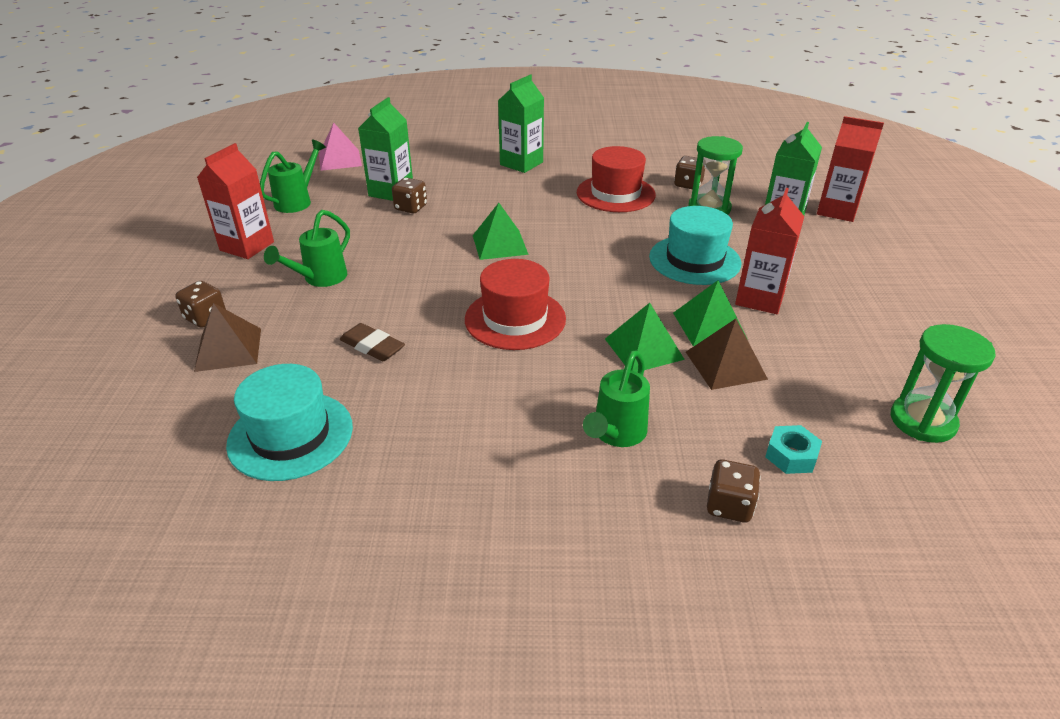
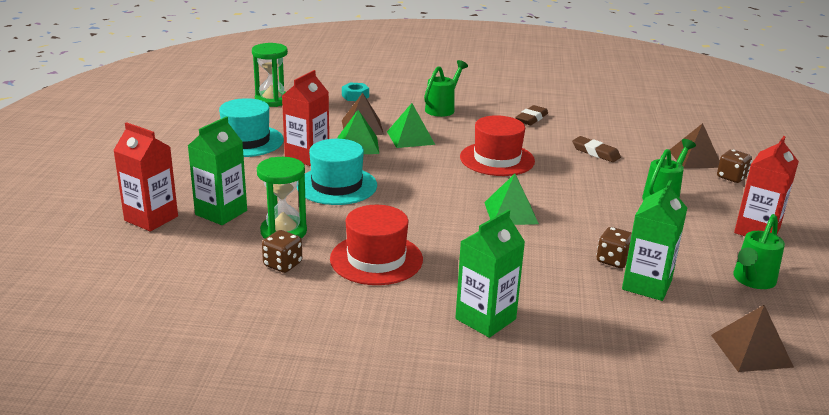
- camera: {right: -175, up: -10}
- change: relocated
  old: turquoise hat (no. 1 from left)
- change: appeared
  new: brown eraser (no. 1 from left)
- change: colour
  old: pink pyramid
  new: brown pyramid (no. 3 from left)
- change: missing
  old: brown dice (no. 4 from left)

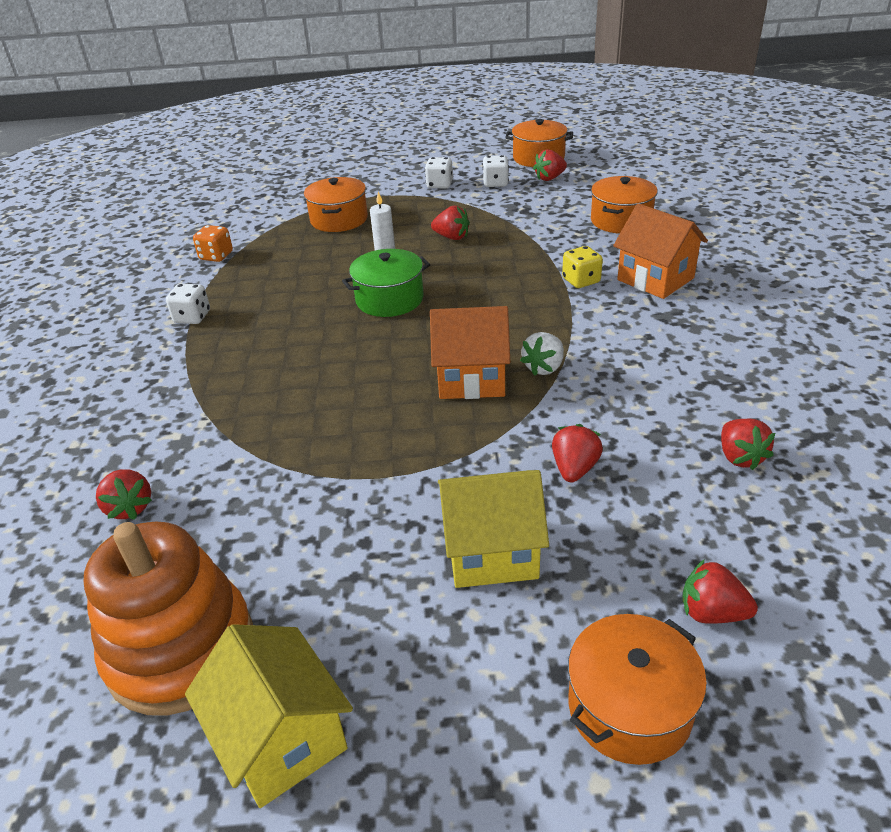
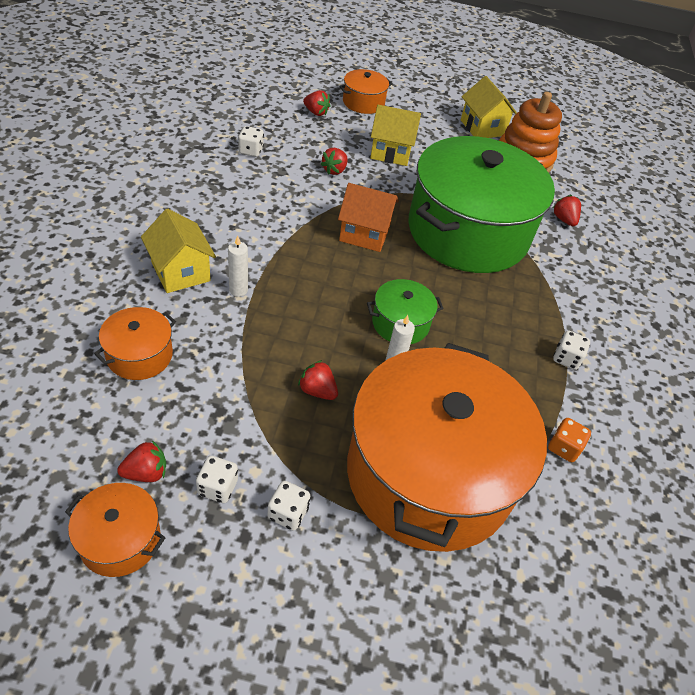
- camera: {right: -175, up: 10}
- change: colour
  old: orange house (no. 2 from left)
  new: yellow house (no. 1 from left)
- change: exchanged
  old: yellow dice
  new: white candle (no. 1 from left)
- change: exchanged
  old: red strawberry (no. 6 from left)
  new: white dice (no. 2 from left)
- change: size
  old: orange pot (no. 1 from left in the first image)
  factor: 2.43
- change: appeared
  new: green pot (no. 2 from left)
- change: missing
  old: white strawberry

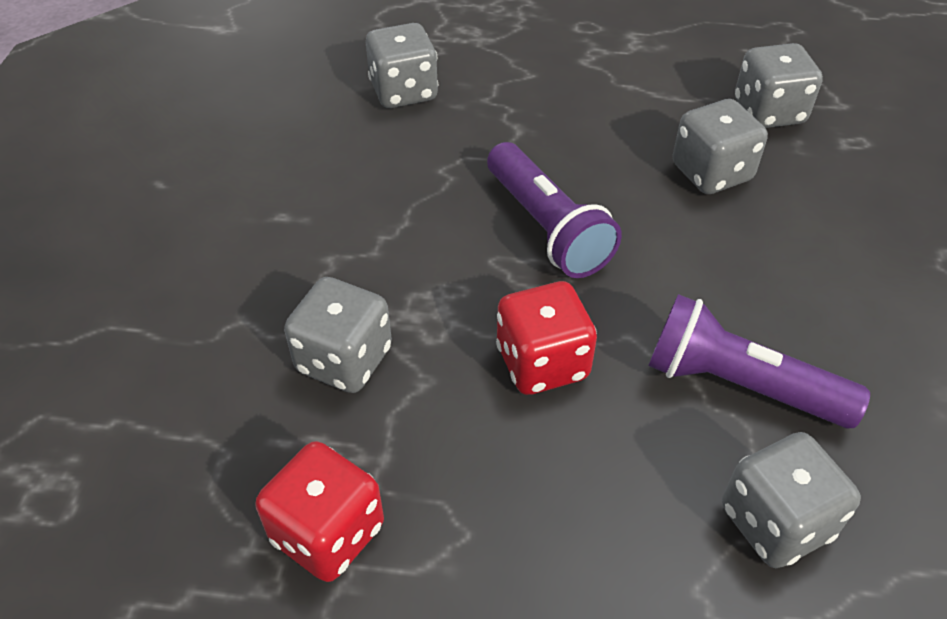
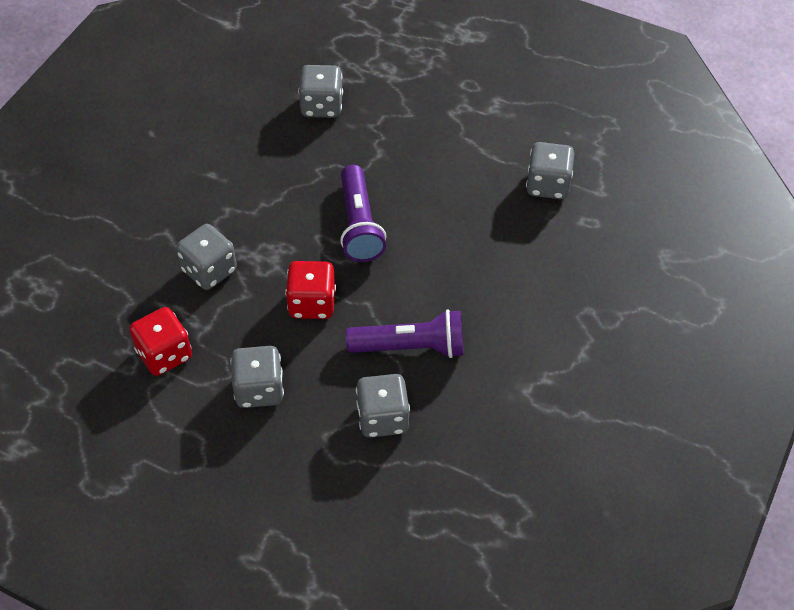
- camera: {right: 20, up: 5}
- change: relocated
  old: grey dice (no. 3 from left in the first image)
  new: grey dice (no. 2 from left)
- change: spun
  old: purple flashlight (no. 2 from left)
  degrees: 135

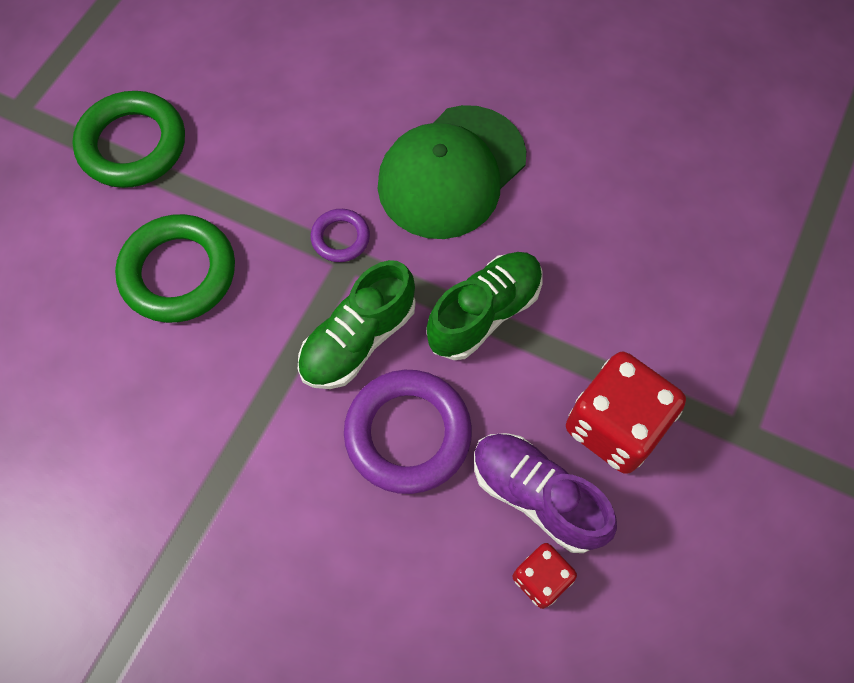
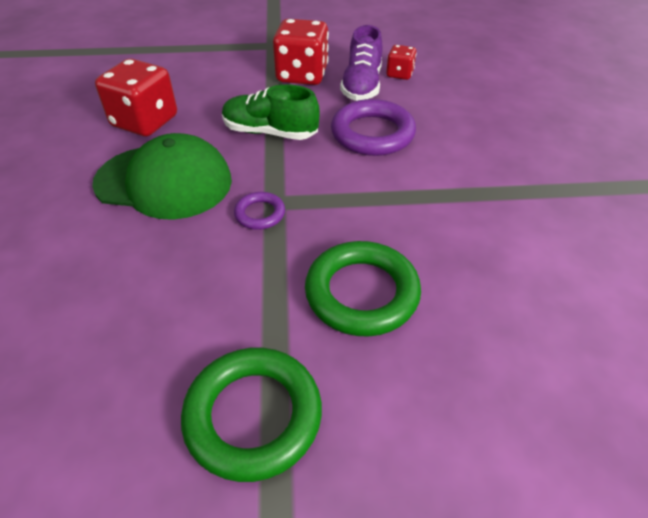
- camera: {right: -120, up: -20}
- change: appeared
  new: red dice (no. 1 from left)
- change: missing
  old: green shoe (no. 1 from left)

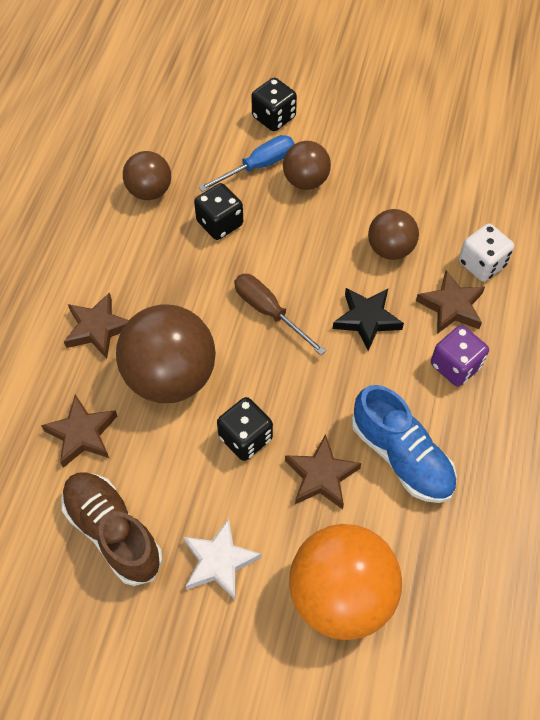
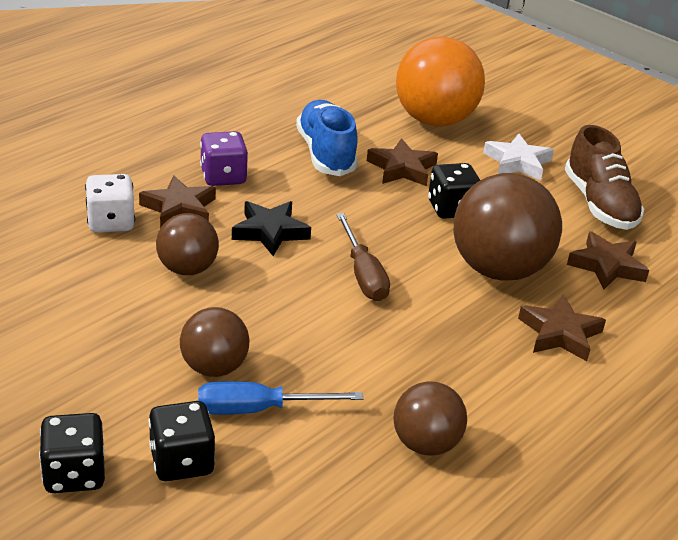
- camera: {right: -155, up: -25}
- change: relocated
  old: black dice (no. 1 from left)

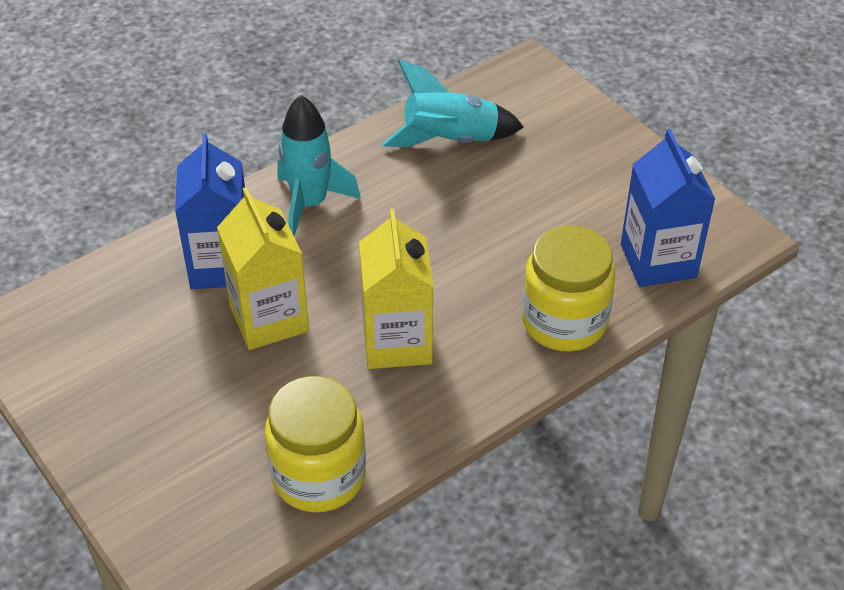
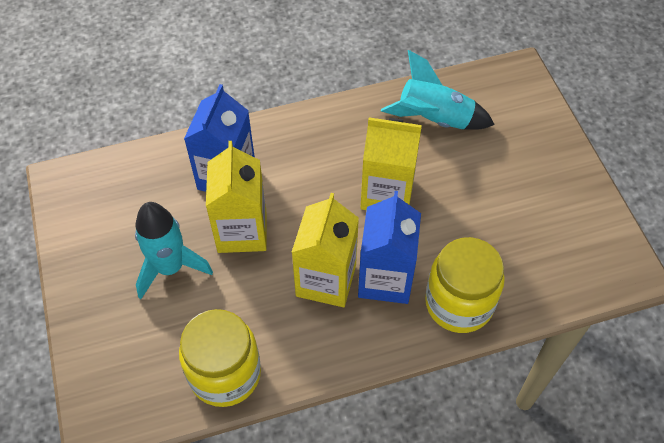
- camera: {right: 20, up: 10}
- change: relocated
  old: turquoise rocket (no. 1 from left)
- change: relocated
  old: blue carton (no. 2 from left)
- change: appeared
  new: yellow carton (no. 3 from left)

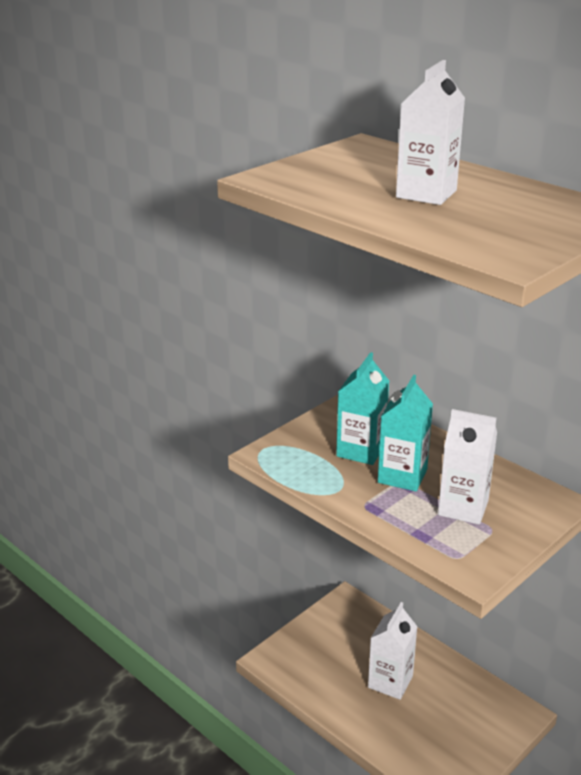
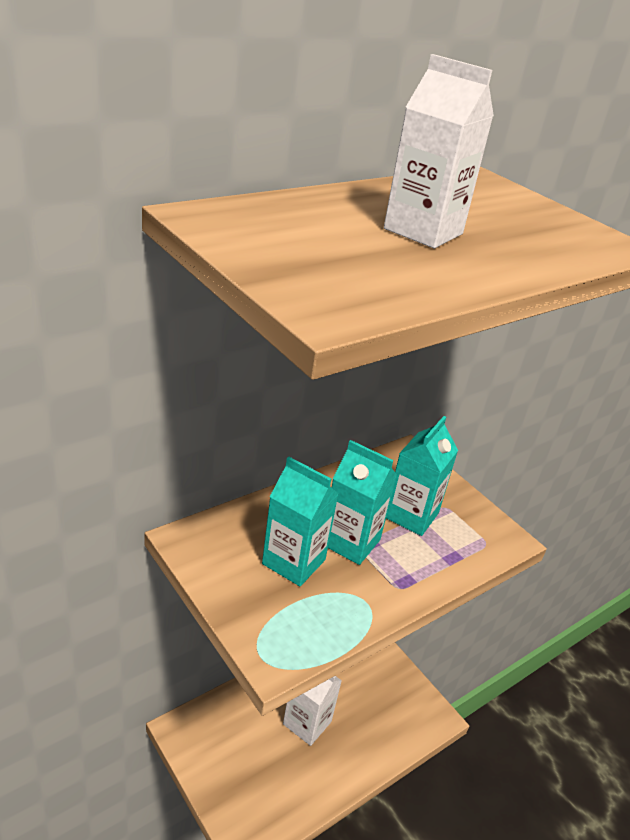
- camera: {right: -85, up: 5}
- change: colour
  old: white carton (no. 3 from left)
  new: turquoise carton (no. 3 from left)

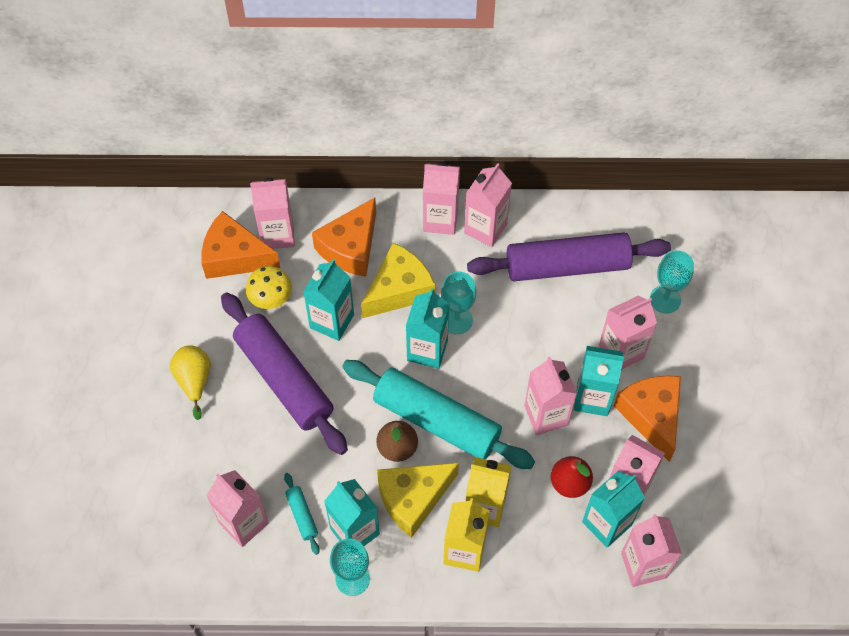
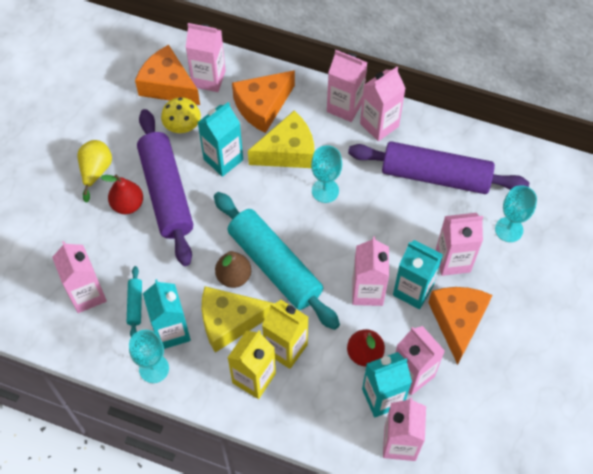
- camera: {right: 20, up: 0}
- change: appeared
  new: red pear (no. 1 from left)
- change: missing
  old: turquoise carton (no. 3 from left)

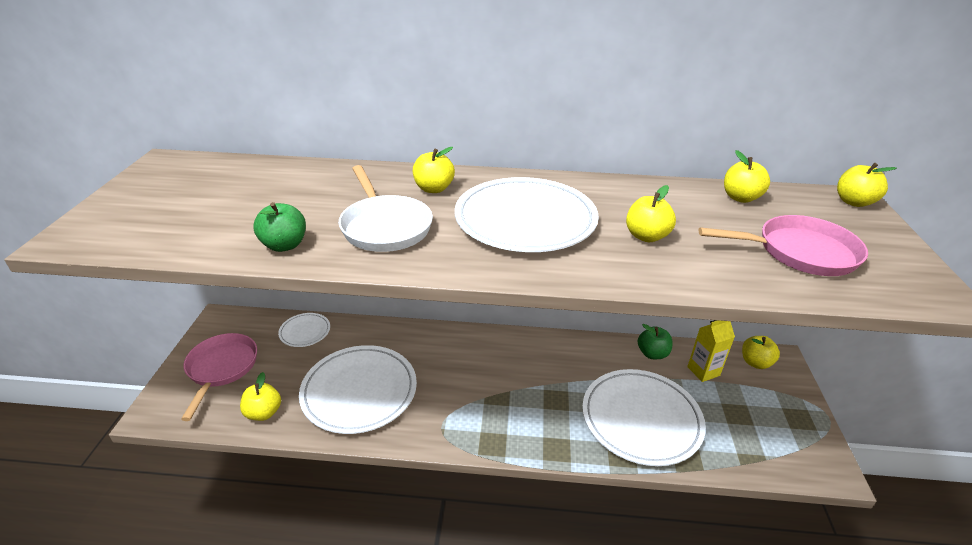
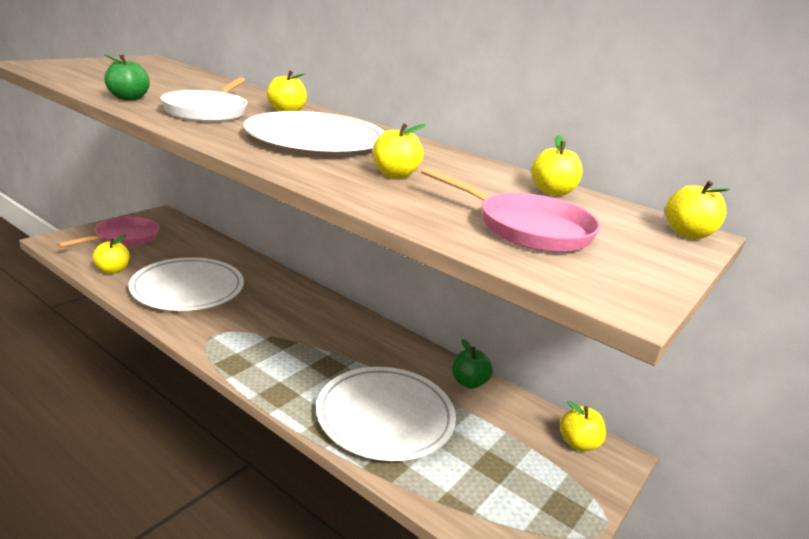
- camera: {right: 30, up: -10}
- change: missing
  old: white plate (no. 1 from left)
- change: missing
  old: yellow carton

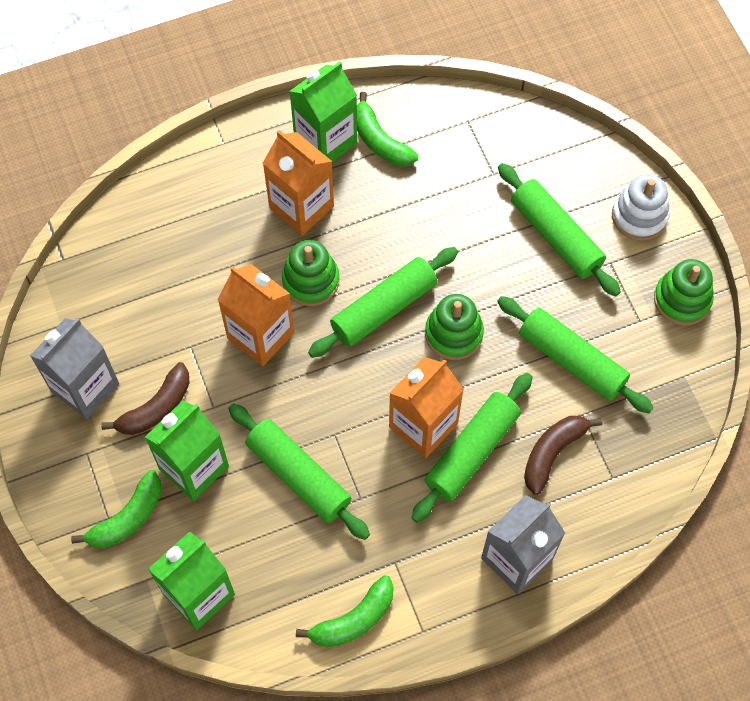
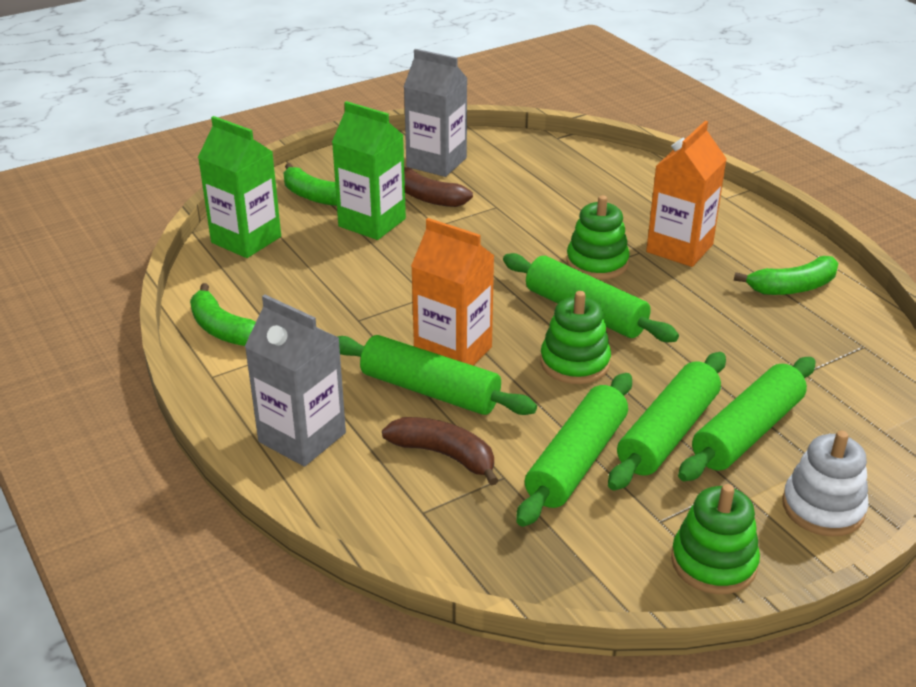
- camera: {right: 80, up: -30}
- change: relocated
  old: green rolling pin (no. 1 from left in the first image)
  new: green rolling pin (no. 4 from left)
- change: spun
  old: green banana (no. 3 from left)
  degrees: -150
- change: missing
  old: orange carton (no. 1 from left)
- change: missing
  old: green carton (no. 3 from left)

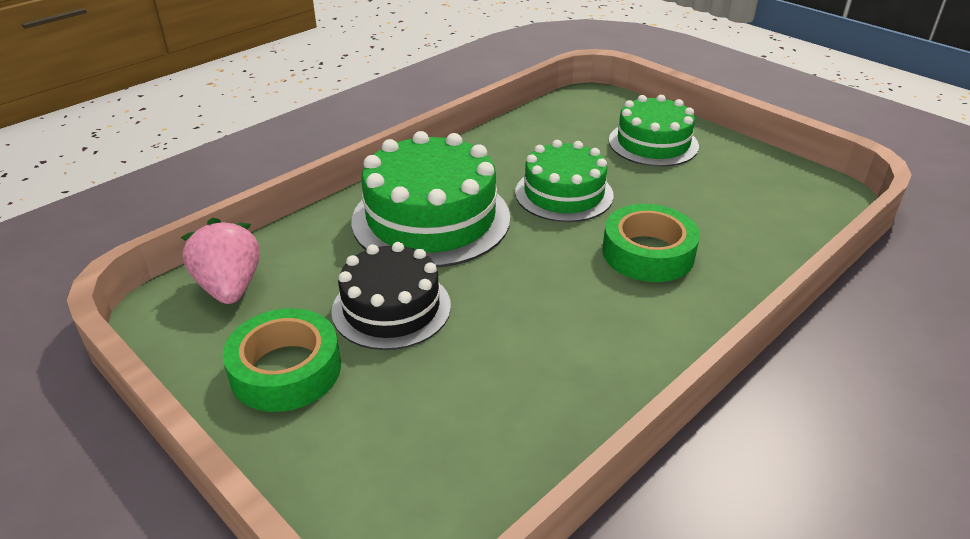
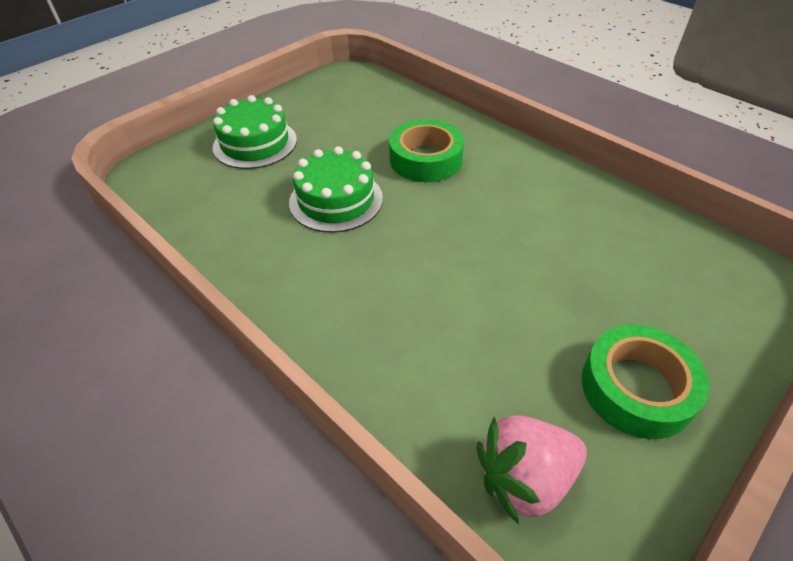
- camera: {right: -90, up: 10}
- change: missing
  old: black cake
- change: missing
  old: green cake (no. 1 from left)

